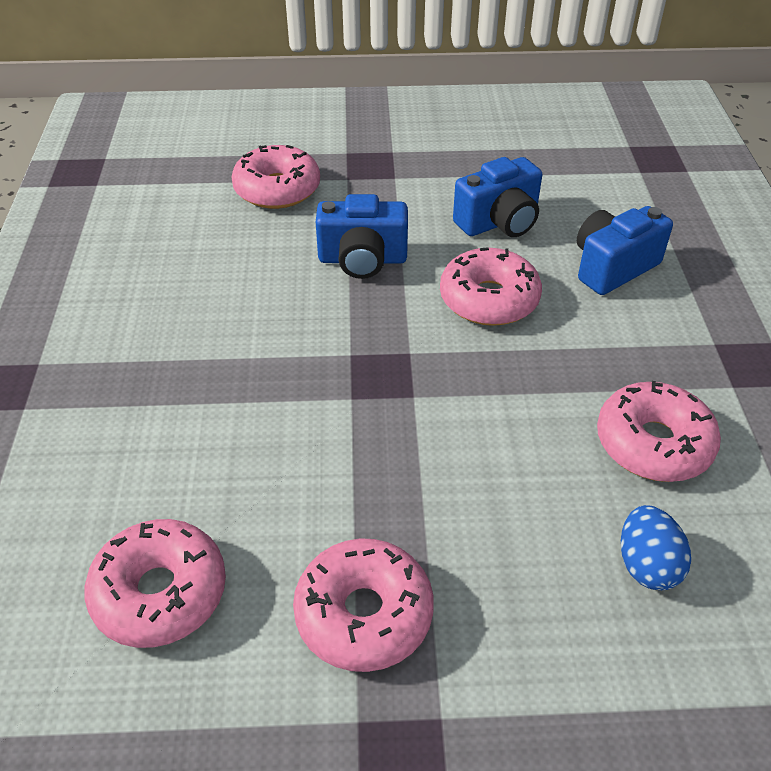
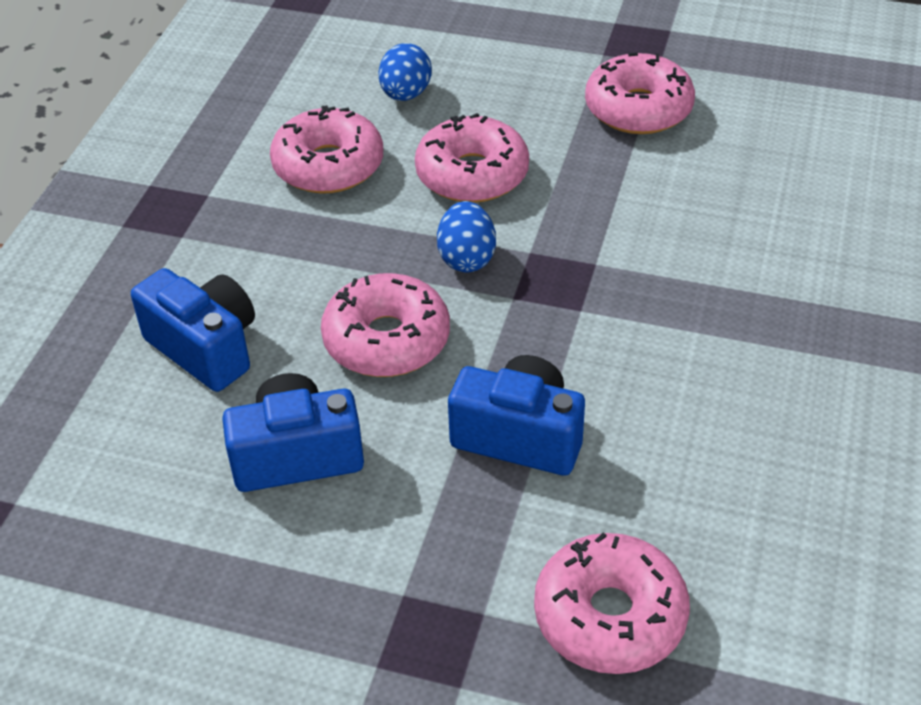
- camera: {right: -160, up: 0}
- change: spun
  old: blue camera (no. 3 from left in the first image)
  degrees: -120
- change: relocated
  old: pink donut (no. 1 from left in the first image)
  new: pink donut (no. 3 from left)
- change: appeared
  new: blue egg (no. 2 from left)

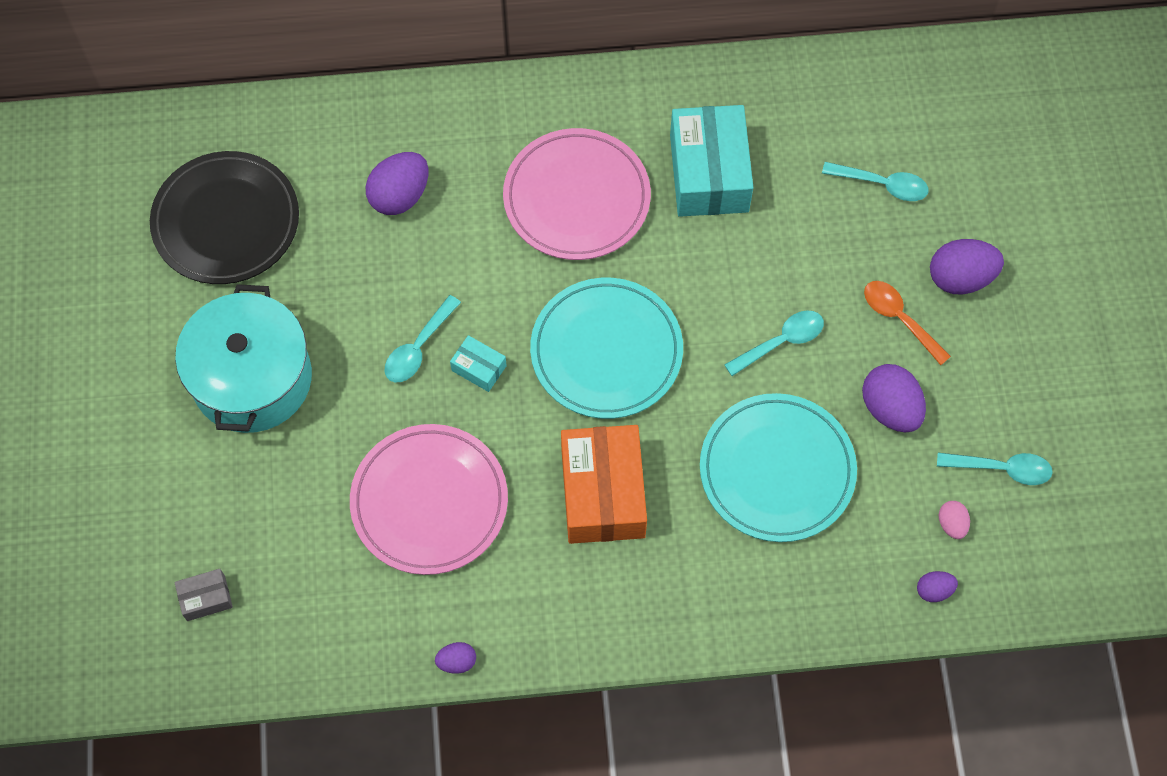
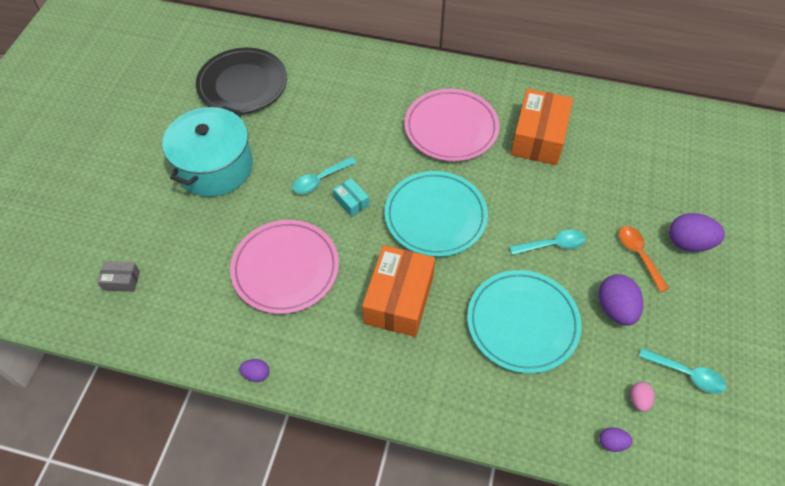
- camera: {right: 20, up: -10}
- change: colour
  old: turquoise box (no. 2 from left)
  new: orange box (no. 2 from left)
- change: missing
  old: purple egg (no. 1 from left)
- change: missing
  old: turquoise spoon (no. 3 from left)

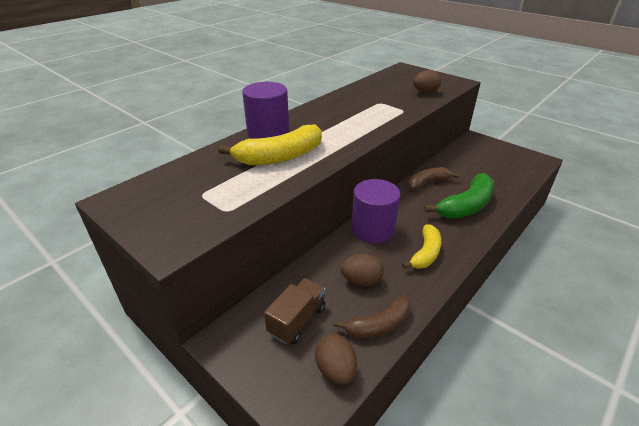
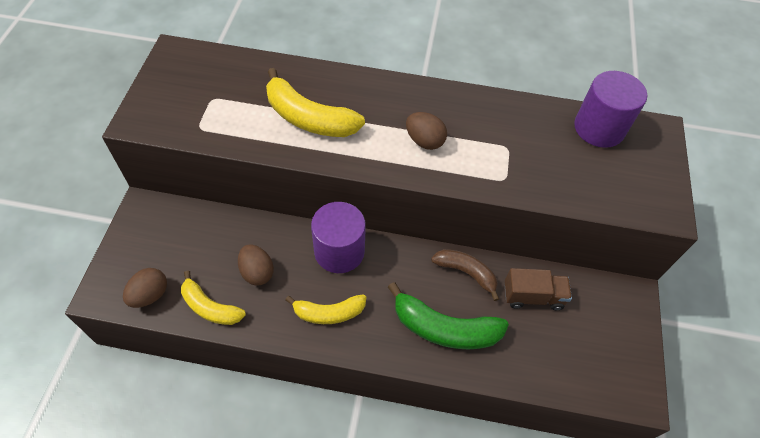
- camera: {right: 55, up: 20}
- change: colour
  old: brown banana (no. 1 from left)
  new: yellow banana (no. 1 from left)
- change: relocated
  old: brown egg (no. 3 from left)
- change: relocated
  old: brown truck
- change: relocated
  old: purple cylinder (no. 1 from left in the first image)
  new: purple cylinder (no. 2 from left)

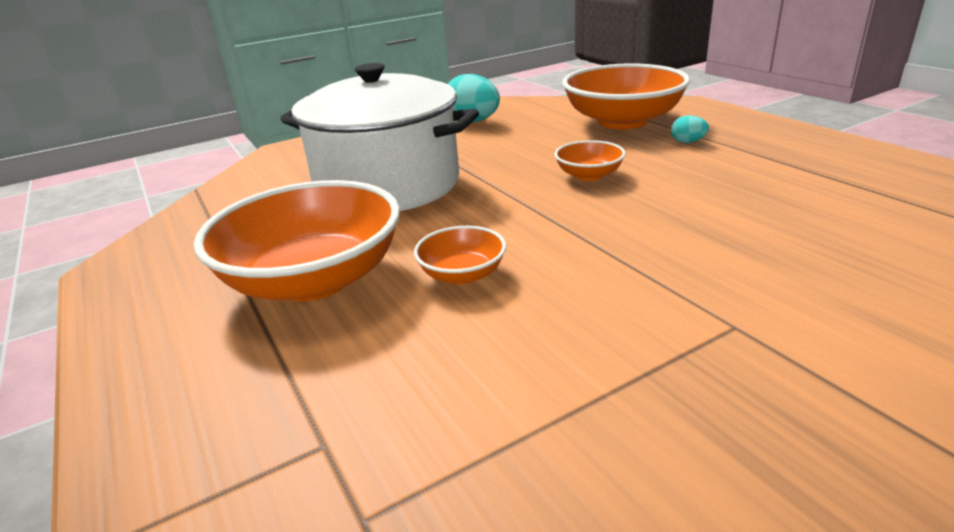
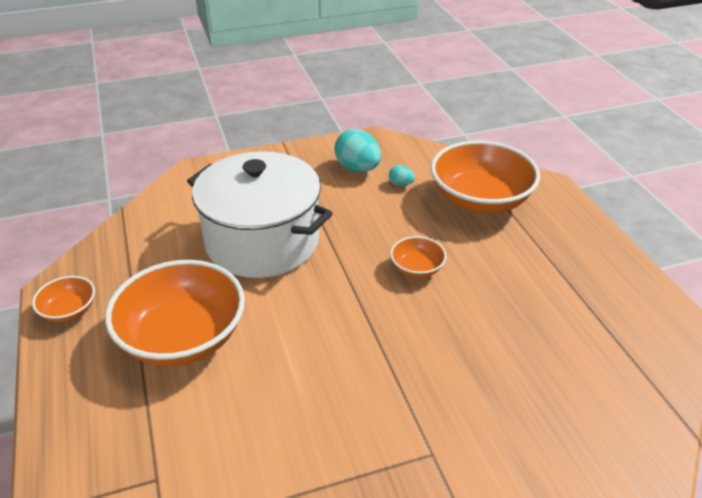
- camera: {right: 10, up: 10}
- change: relocated
  old: orange bowl (no. 2 from left in the first image)
  new: orange bowl (no. 1 from left)
- change: relocated
  old: turquoise egg (no. 2 from left)

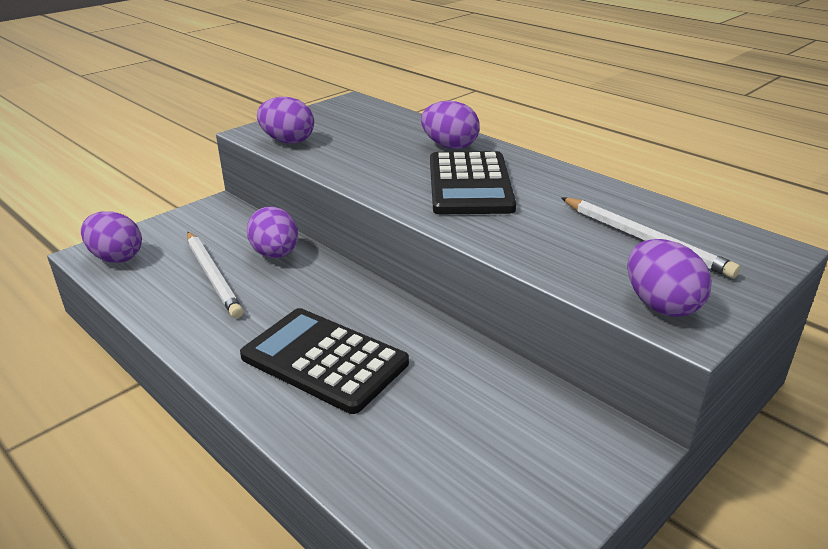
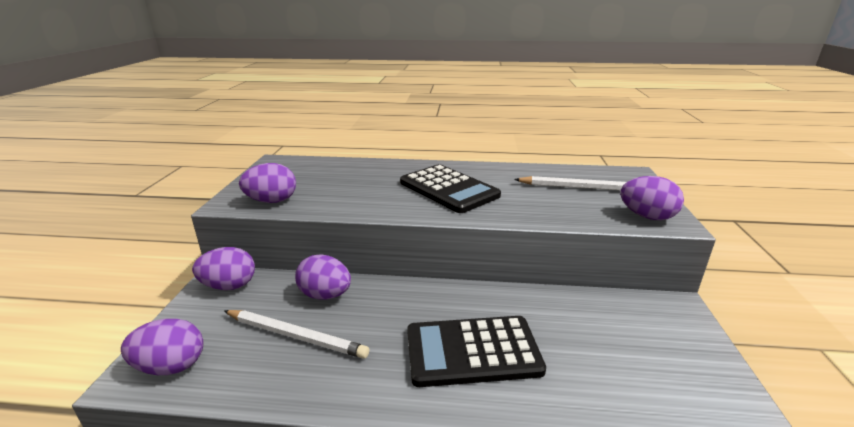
- camera: {right: -40, up: -5}
- change: relocated
  old: purple egg (no. 4 from left in the first image)
  new: purple egg (no. 2 from left)

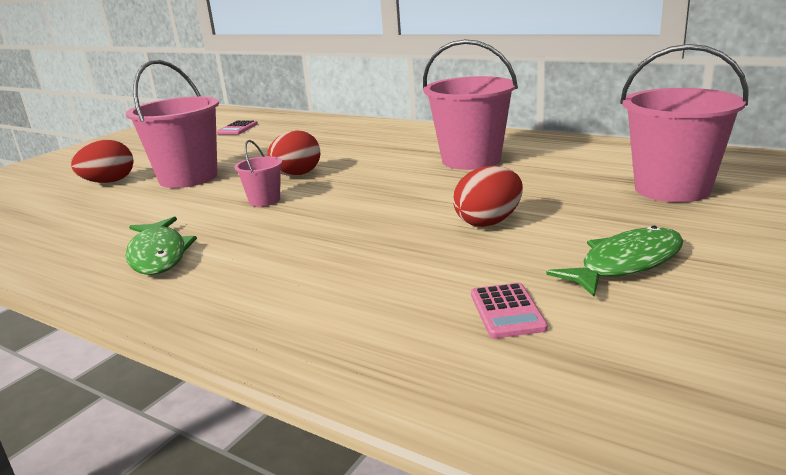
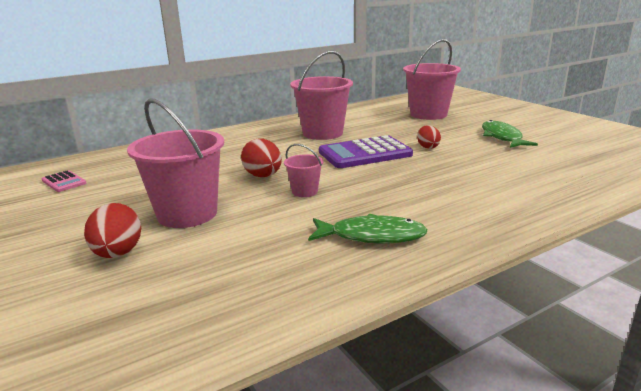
- camera: {right: -65, up: 0}
- change: appeared
  new: purple calculator
- change: size
  old: red egg (no. 3 from left)
  factor: 0.66
- change: missing
  old: pink calculator (no. 2 from left)

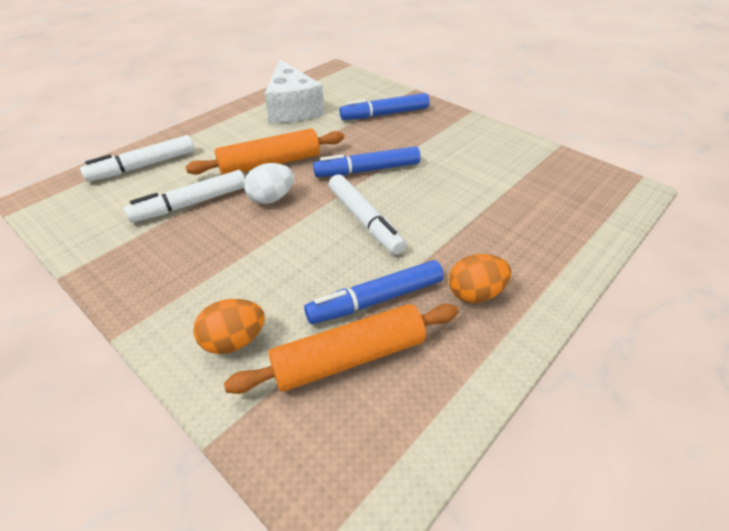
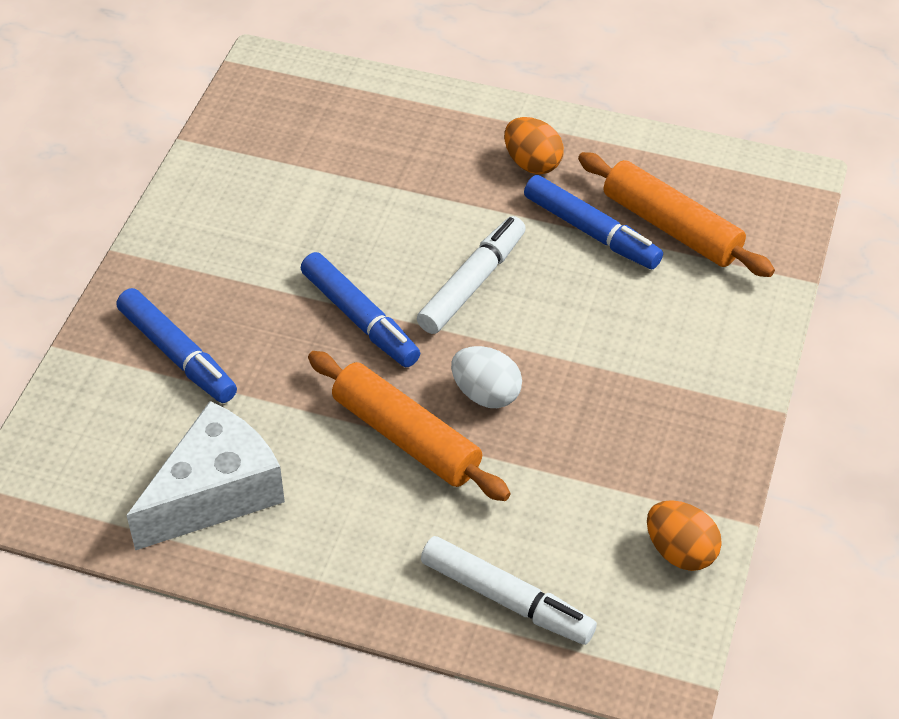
- camera: {right: -115, up: 5}
- change: relocated
  old: orange egg (no. 1 from left in the first image)
  new: orange egg (no. 2 from left)
- change: missing
  old: white marker (no. 2 from left)

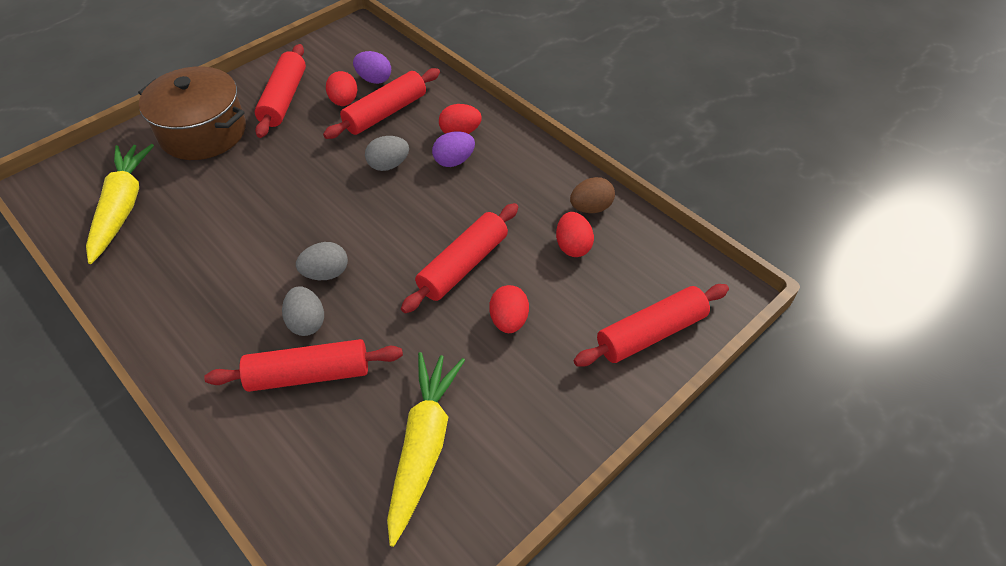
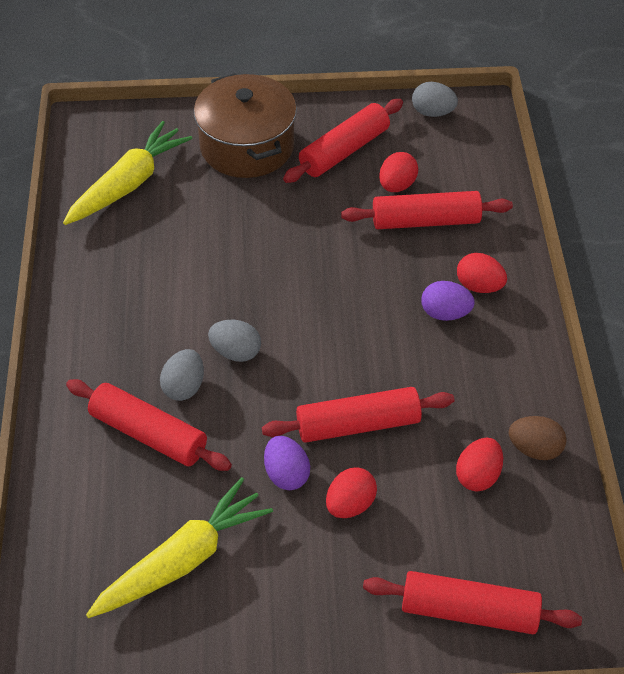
- camera: {right: 40, up: 0}
- change: relocated
  old: purple egg (no. 1 from left)
- change: relocated
  old: grey egg (no. 3 from left)

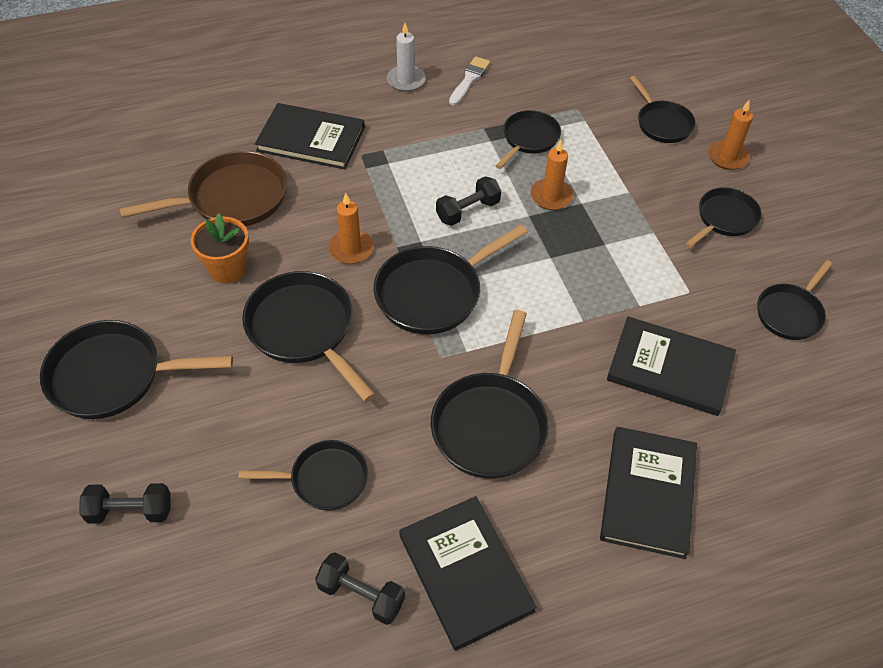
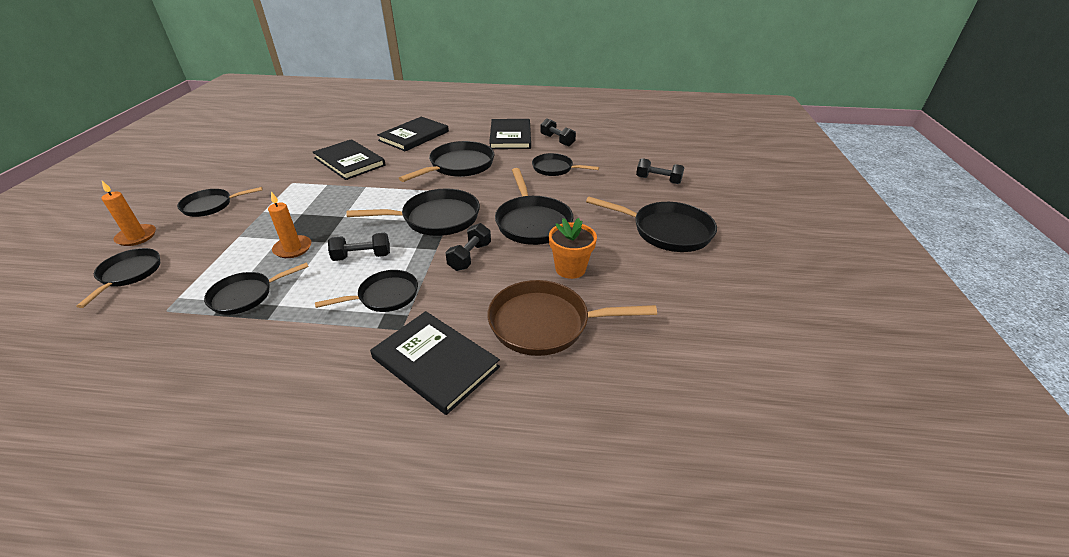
- camera: {right: -155, up: -15}
- change: relocated
  old: black pan (no. 9 from left in the first image)
  new: black pan (no. 4 from left)
- change: exchanged
  old: orange candle (no. 1 from left)
  new: black dumbbell (no. 2 from left)
- change: missing
  old: white candle
- change: missing
  old: white brush

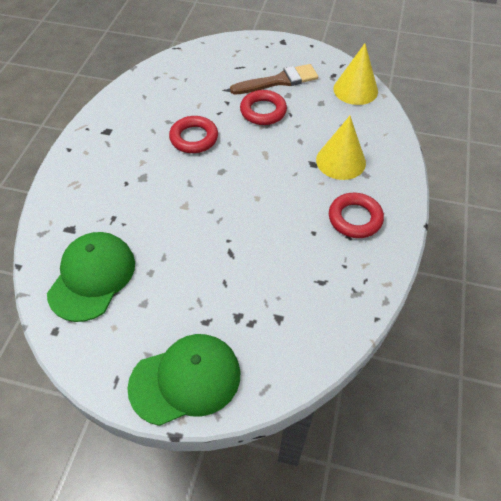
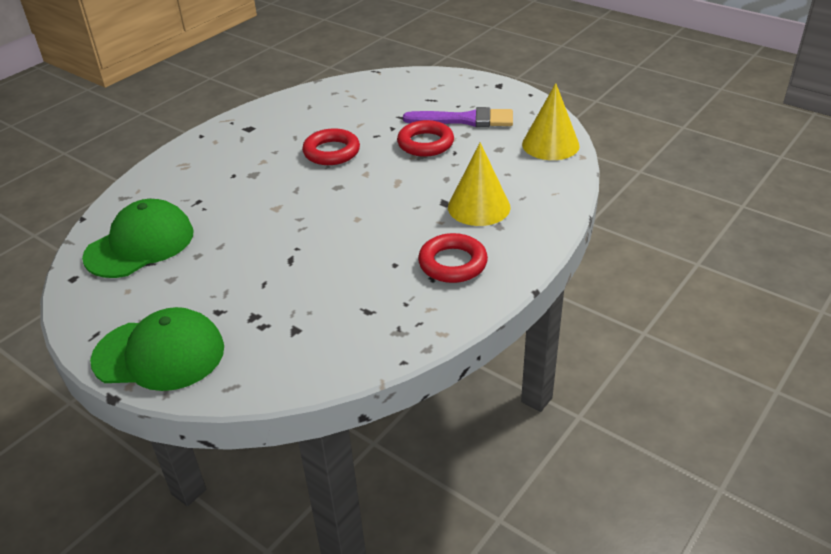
- camera: {right: 25, up: -15}
- change: colour
  old: brown brush
  new: purple brush

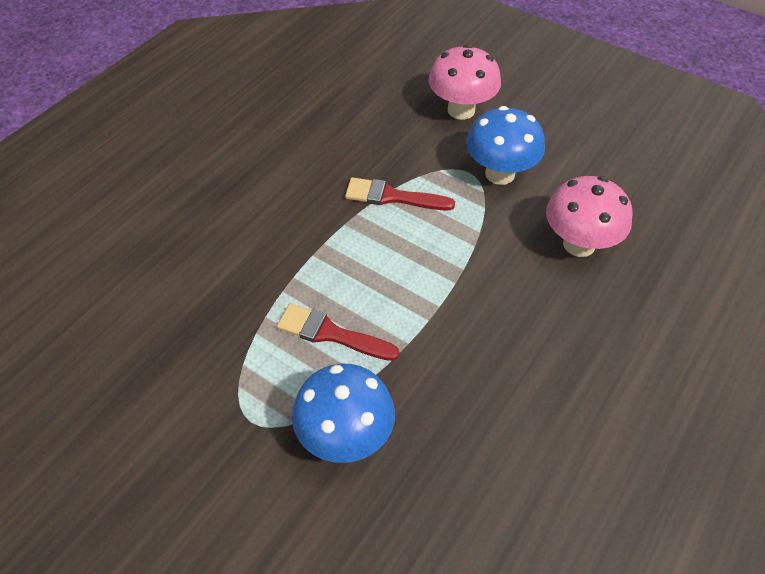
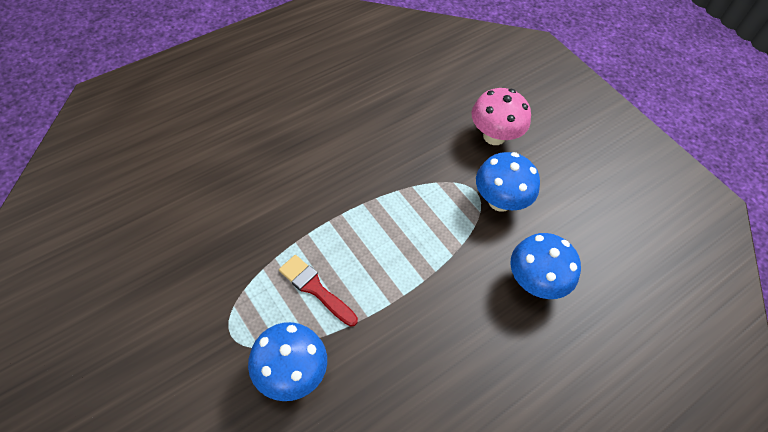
- camera: {right: 15, up: 5}
- change: colour
  old: pink mushroom (no. 2 from left)
  new: blue mushroom (no. 3 from left)
- change: missing
  old: red brush (no. 2 from left)

